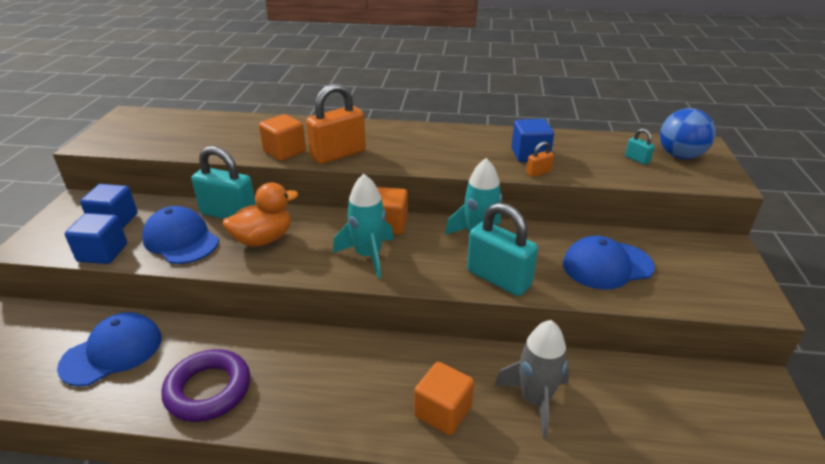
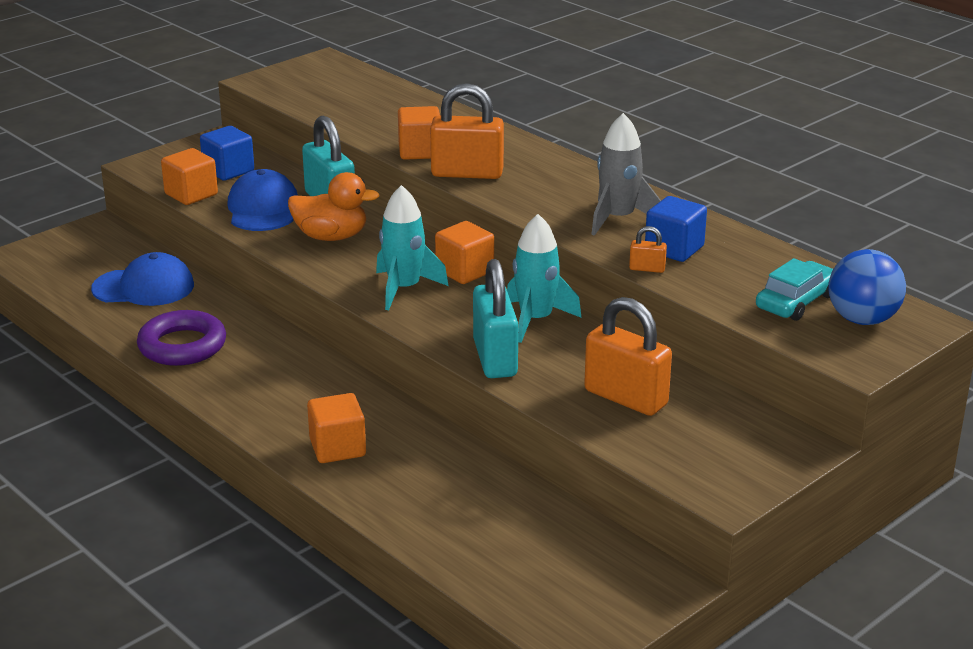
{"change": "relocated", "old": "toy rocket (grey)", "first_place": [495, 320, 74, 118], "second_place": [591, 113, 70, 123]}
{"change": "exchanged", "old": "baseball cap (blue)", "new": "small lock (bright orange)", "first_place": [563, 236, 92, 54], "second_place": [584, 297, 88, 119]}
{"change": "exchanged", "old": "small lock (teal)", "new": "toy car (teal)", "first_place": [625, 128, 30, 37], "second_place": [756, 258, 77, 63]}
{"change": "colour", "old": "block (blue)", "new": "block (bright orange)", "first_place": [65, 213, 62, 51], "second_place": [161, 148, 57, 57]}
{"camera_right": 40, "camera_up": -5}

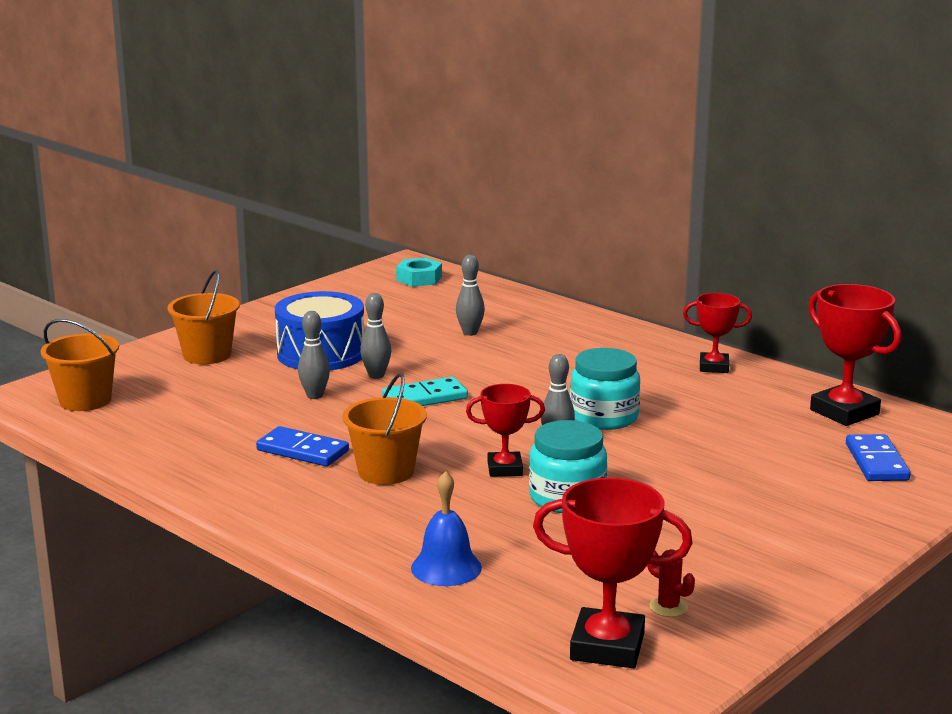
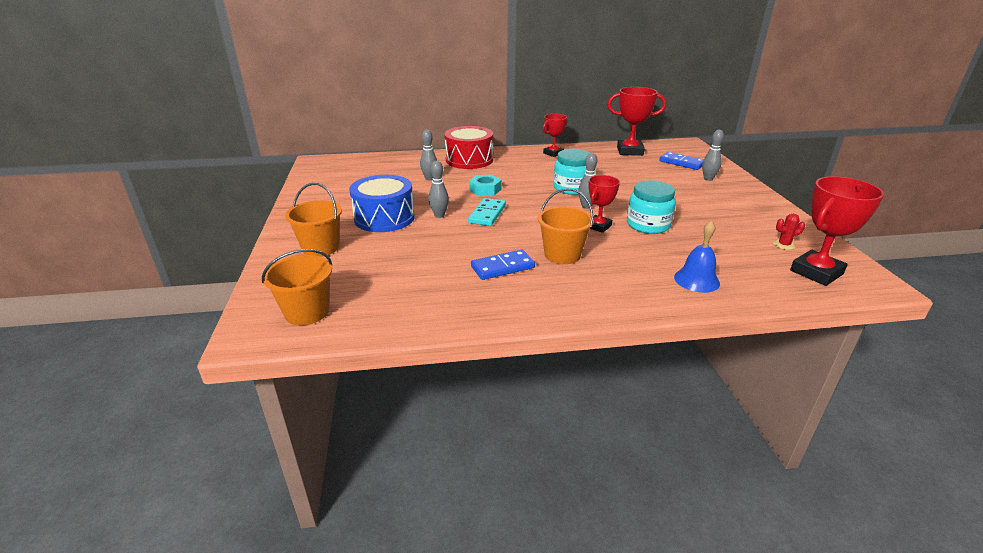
{"change": "appeared", "new": "toy drum (crimson)", "second_place": [444, 126, 49, 43]}
{"change": "relocated", "old": "skittle (grey)", "first_place": [298, 311, 32, 88], "second_place": [702, 130, 22, 51]}
{"change": "relocated", "old": "hexagon nut (teal)", "first_place": [396, 258, 46, 29], "second_place": [469, 175, 33, 21]}
{"camera_right": -50, "camera_up": 10}

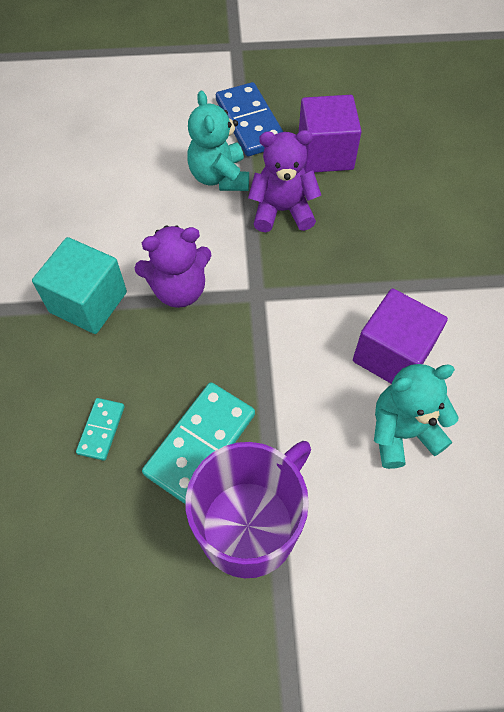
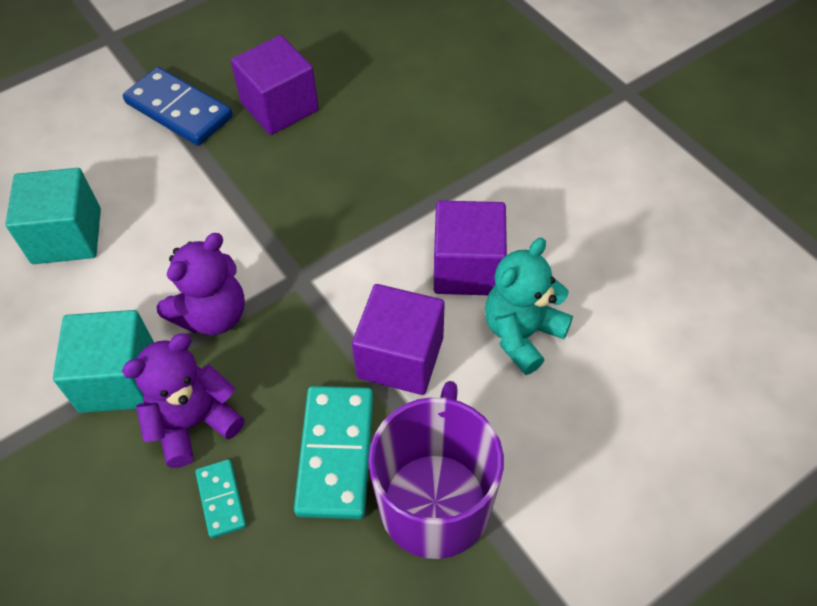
{"change": "missing", "old": "teddy (teal)", "first_place": [187, 90, 62, 101]}
{"change": "appeared", "new": "block (teal)", "second_place": [5, 168, 96, 96]}
{"change": "appeared", "new": "block (purple)", "second_place": [352, 284, 93, 111]}
{"change": "relocated", "old": "teddy (purple)", "first_place": [248, 130, 73, 102], "second_place": [122, 333, 123, 135]}
{"camera_right": -30, "camera_up": -5}

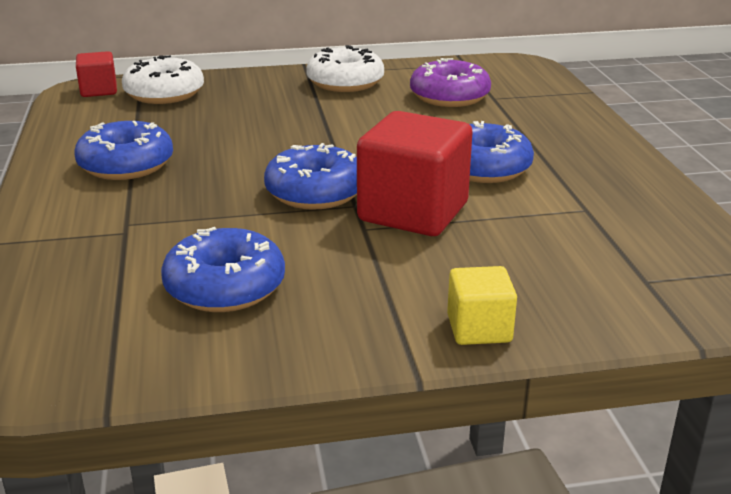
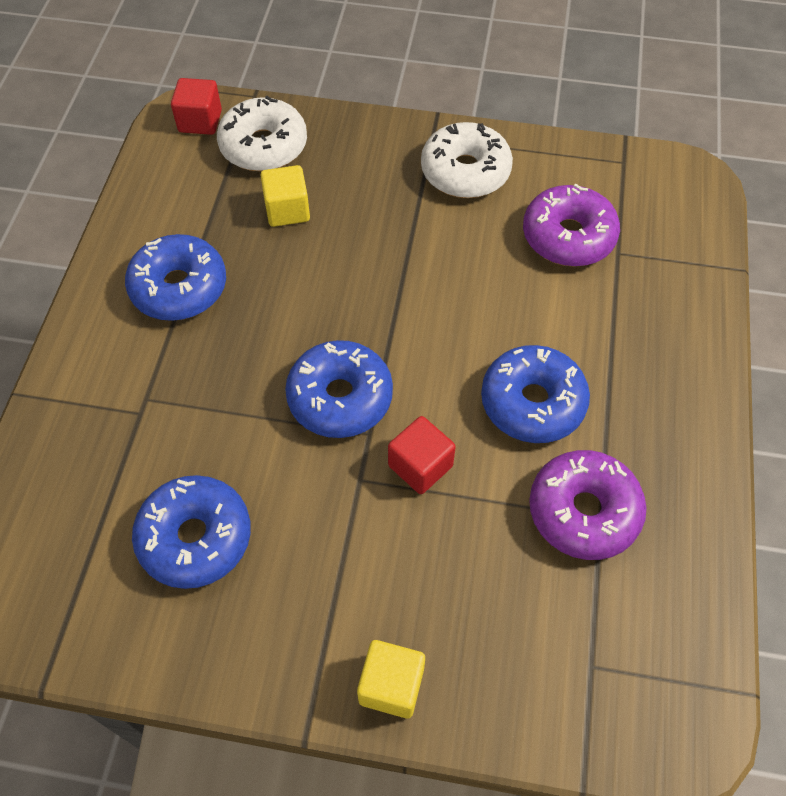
{"change": "appeared", "new": "block (golden)", "second_place": [260, 165, 50, 62]}
{"change": "appeared", "new": "glazed donut (purple)", "second_place": [529, 450, 118, 110]}
{"change": "size", "old": "block (crimson)", "first_place": [357, 111, 116, 125], "second_place": [388, 416, 68, 78], "factor": 0.52}
{"camera_right": 20, "camera_up": 30}

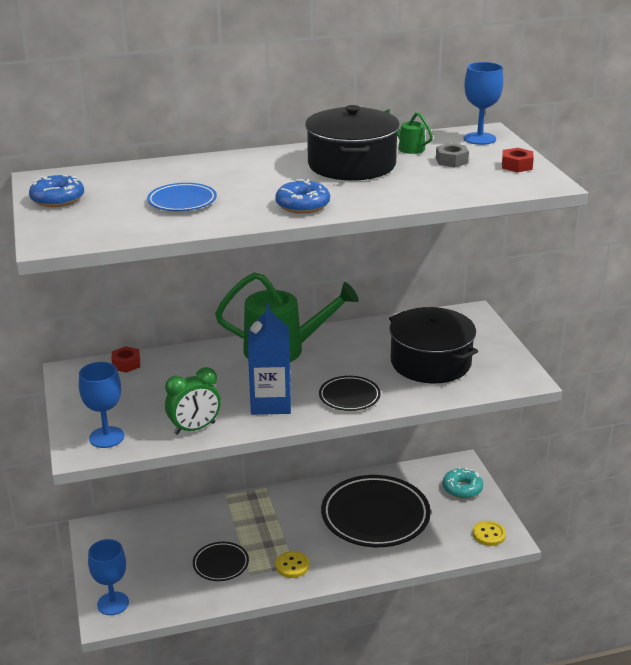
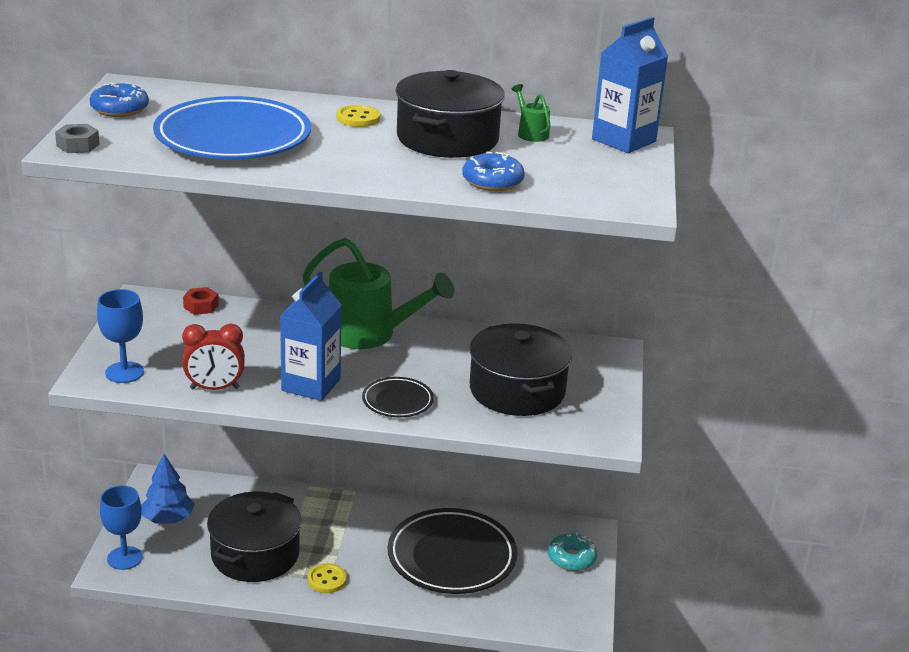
{"change": "missing", "old": "hexagon nut (crimson)", "first_place": [502, 148, 32, 24]}
{"change": "appeared", "new": "tree (blue)", "second_place": [141, 454, 54, 70]}
{"change": "relocated", "old": "glazed donut (blue)", "first_place": [275, 179, 55, 34], "second_place": [462, 152, 63, 39]}
{"change": "relocated", "old": "hexagon nut (grey)", "first_place": [436, 143, 33, 24], "second_place": [55, 124, 45, 29]}
{"change": "relocated", "old": "sewing button (golden)", "first_place": [473, 521, 33, 25], "second_place": [337, 105, 43, 22]}
{"change": "exchanged", "old": "plate (jet-black)", "new": "pot (jet-black)", "first_place": [193, 542, 56, 39], "second_place": [207, 491, 95, 91]}
{"change": "exchanged", "old": "chalice (blue)", "new": "milk carton (blue)", "first_place": [464, 62, 40, 83], "second_place": [592, 17, 76, 136]}
{"change": "colour", "old": "alarm clock (emerald)", "new": "alarm clock (crimson)", "first_place": [165, 367, 56, 68], "second_place": [182, 324, 63, 66]}
{"change": "size", "old": "plate (blue)", "first_place": [147, 183, 70, 28], "second_place": [153, 96, 158, 63], "factor": 2.05}
{"camera_right": 20, "camera_up": 0}

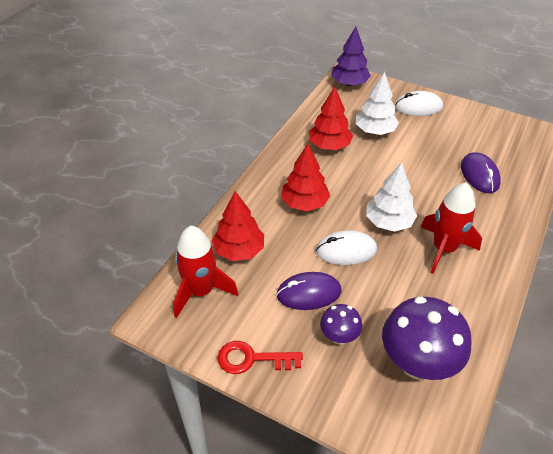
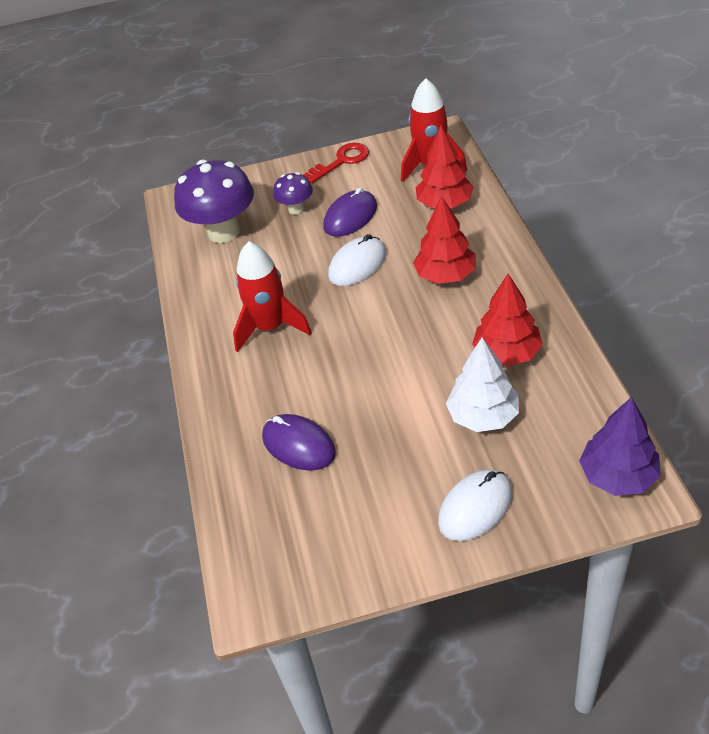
{"change": "missing", "old": "tree (snow-white)", "first_place": [366, 163, 51, 69]}
{"camera_right": 145, "camera_up": 0}

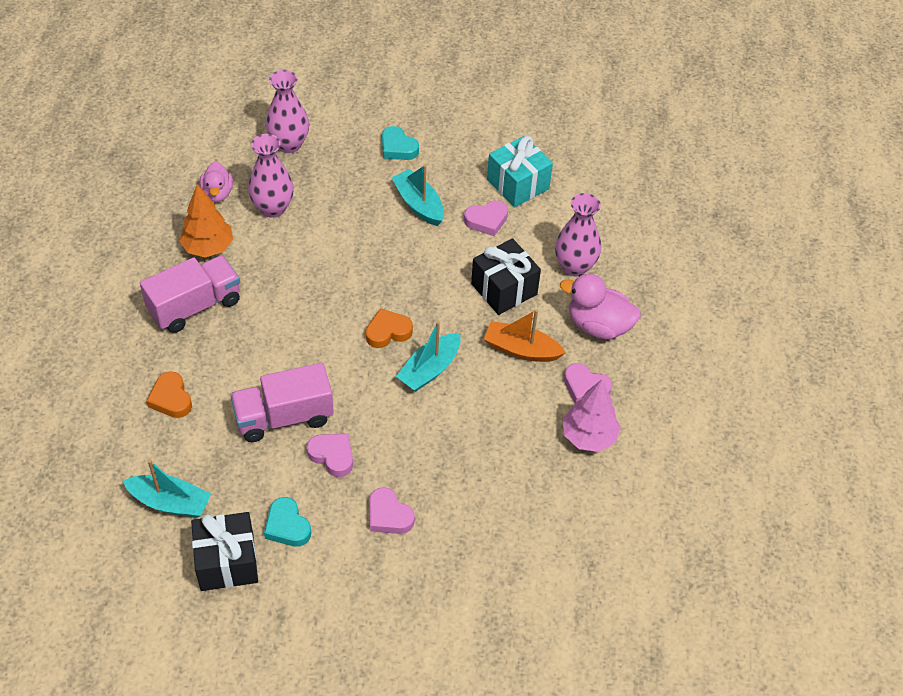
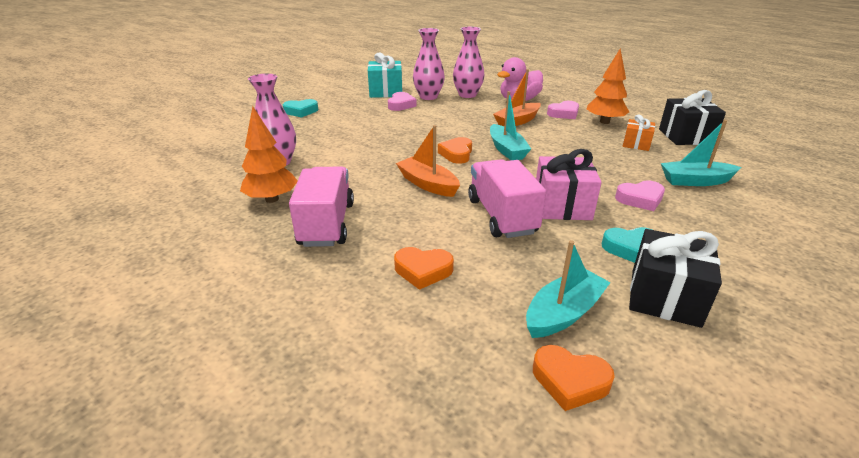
{"change": "missing", "old": "duck (rosy)", "first_place": [200, 161, 33, 41]}
{"change": "appeared", "new": "boat (bright orange)", "second_place": [396, 125, 64, 72]}
{"change": "appeared", "new": "heart (bright orange)", "second_place": [533, 345, 82, 66]}
{"change": "appeared", "new": "wrapped gift (bright orange)", "second_place": [622, 114, 33, 37]}
{"change": "relocated", "old": "tall vase (rosy)", "first_place": [266, 70, 43, 83], "second_place": [413, 28, 32, 72]}
{"change": "relocated", "old": "boat (teal)", "first_place": [391, 165, 53, 61], "second_place": [661, 120, 80, 66]}
{"change": "relocated", "old": "wrapped gift (jet-black)", "first_place": [471, 239, 70, 76], "second_place": [659, 90, 67, 55]}
{"change": "exchanged", "old": "heart (rosy)", "new": "wrapped gift (rosy)", "first_place": [307, 434, 46, 43], "second_place": [536, 149, 66, 71]}
{"change": "colour", "old": "tree (rosy)", "new": "tree (bright orange)", "first_place": [563, 380, 58, 72], "second_place": [586, 49, 43, 75]}
{"change": "spun", "old": "truck (rosy)", "first_place": [230, 363, 104, 79], "second_place": [468, 159, 78, 79], "degrees": 150}
{"camera_right": -55, "camera_up": -20}

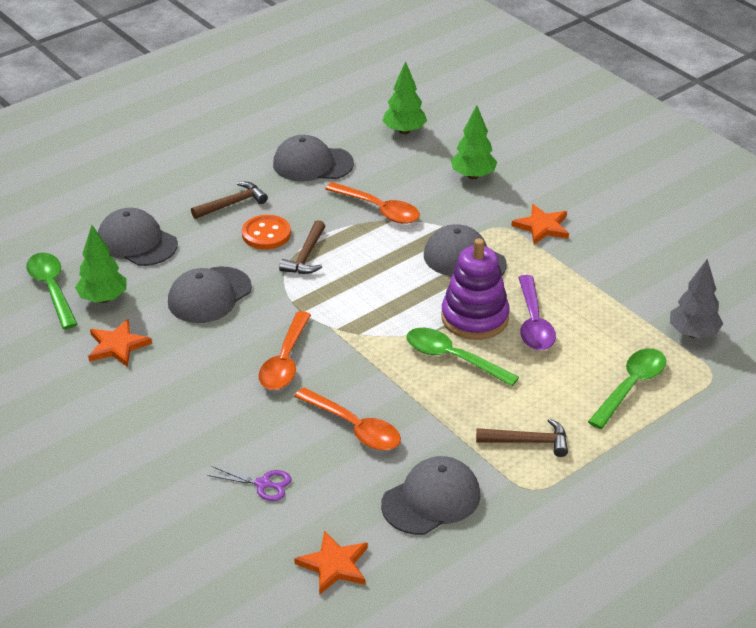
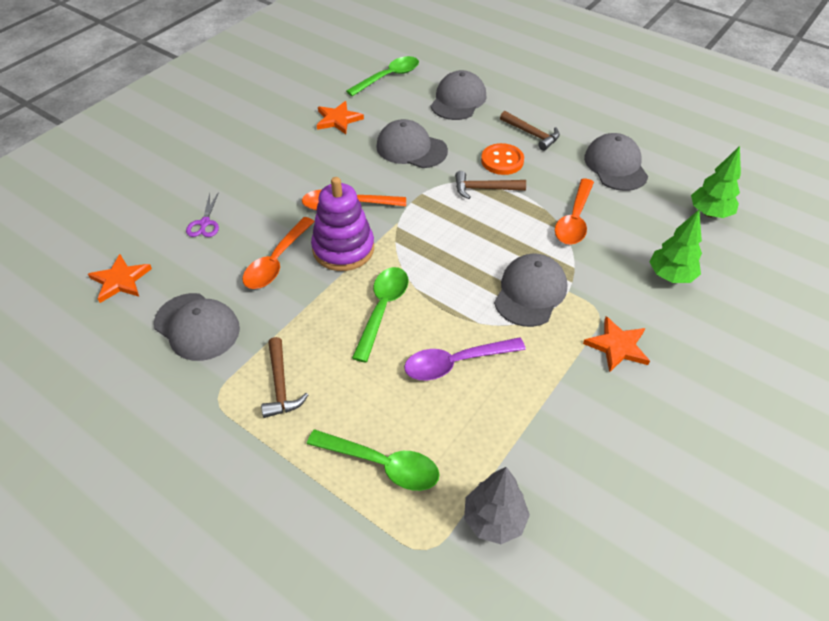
{"change": "missing", "old": "tree (emerald)", "first_place": [75, 225, 52, 78]}
{"change": "relocated", "old": "stacking rings (purple)", "first_place": [441, 238, 69, 102], "second_place": [311, 177, 63, 94]}
{"camera_right": 75, "camera_up": 10}

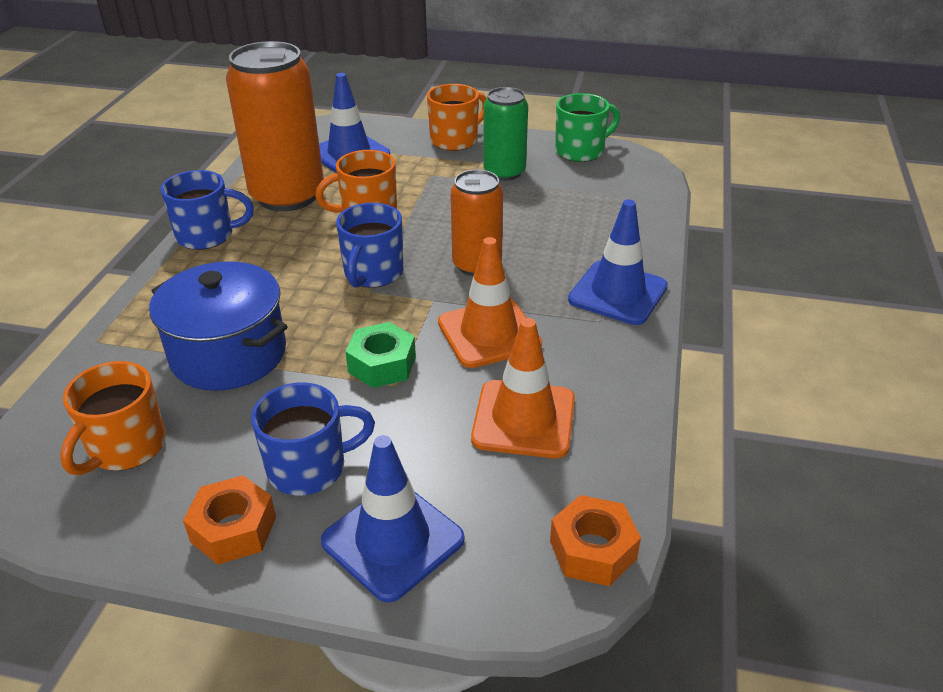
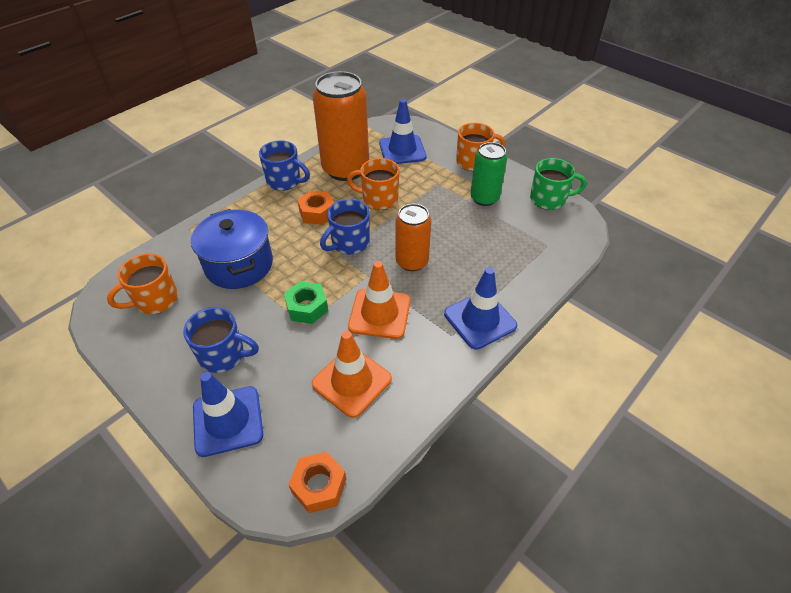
{"change": "relocated", "old": "hexagon nut (bright orange)", "first_place": [183, 475, 93, 90], "second_place": [297, 191, 37, 34]}
{"camera_right": 30, "camera_up": 10}

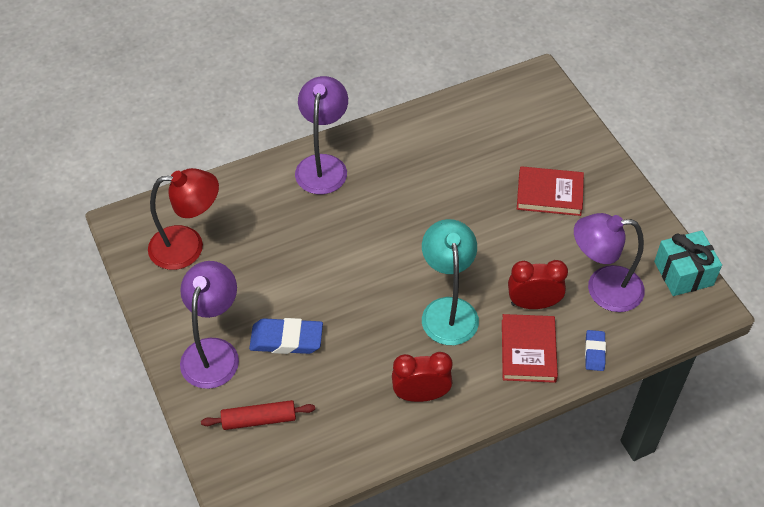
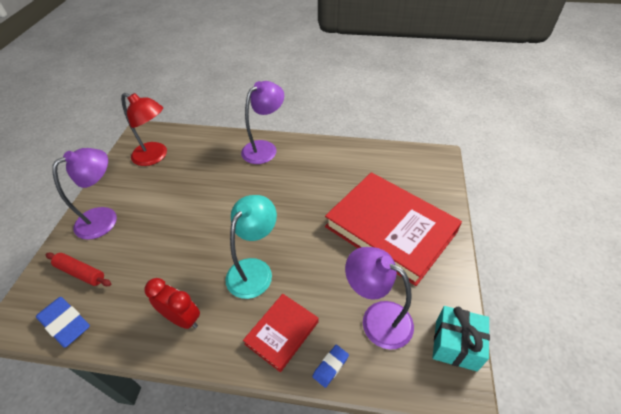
{"change": "missing", "old": "alarm clock (crimson)", "first_place": [508, 260, 60, 49]}
{"change": "relocated", "old": "gum eraser (blue)", "first_place": [249, 318, 74, 36], "second_place": [36, 297, 54, 51]}
{"change": "size", "old": "hardcover (crimson)", "first_place": [517, 166, 67, 50], "second_place": [325, 172, 137, 114], "factor": 2.07}
{"camera_right": 35, "camera_up": -5}

